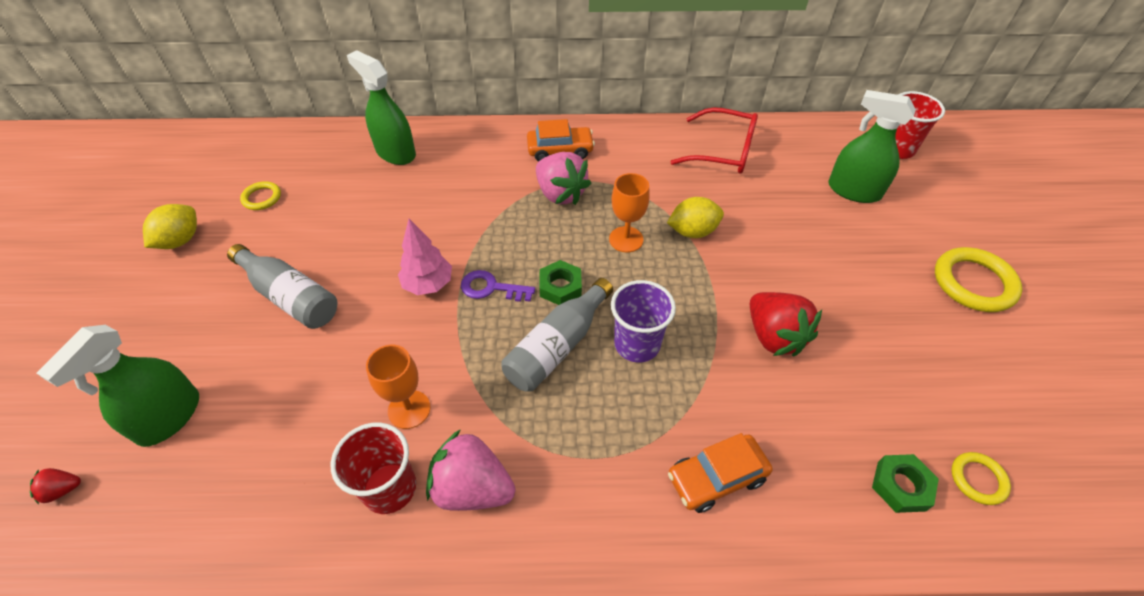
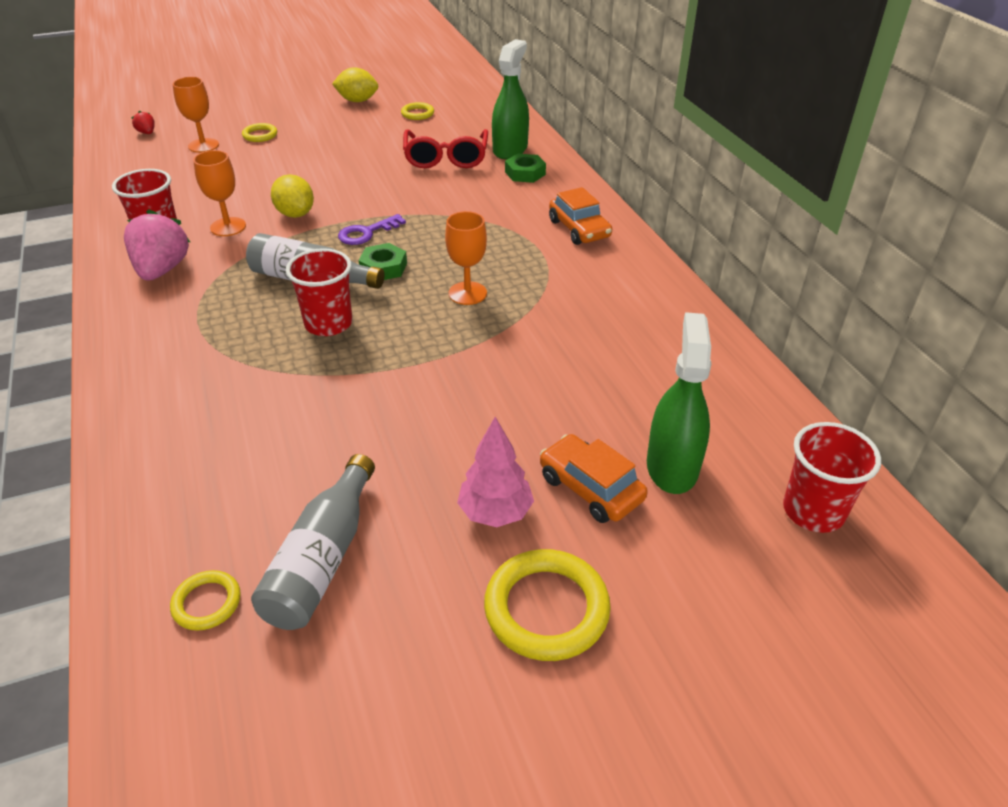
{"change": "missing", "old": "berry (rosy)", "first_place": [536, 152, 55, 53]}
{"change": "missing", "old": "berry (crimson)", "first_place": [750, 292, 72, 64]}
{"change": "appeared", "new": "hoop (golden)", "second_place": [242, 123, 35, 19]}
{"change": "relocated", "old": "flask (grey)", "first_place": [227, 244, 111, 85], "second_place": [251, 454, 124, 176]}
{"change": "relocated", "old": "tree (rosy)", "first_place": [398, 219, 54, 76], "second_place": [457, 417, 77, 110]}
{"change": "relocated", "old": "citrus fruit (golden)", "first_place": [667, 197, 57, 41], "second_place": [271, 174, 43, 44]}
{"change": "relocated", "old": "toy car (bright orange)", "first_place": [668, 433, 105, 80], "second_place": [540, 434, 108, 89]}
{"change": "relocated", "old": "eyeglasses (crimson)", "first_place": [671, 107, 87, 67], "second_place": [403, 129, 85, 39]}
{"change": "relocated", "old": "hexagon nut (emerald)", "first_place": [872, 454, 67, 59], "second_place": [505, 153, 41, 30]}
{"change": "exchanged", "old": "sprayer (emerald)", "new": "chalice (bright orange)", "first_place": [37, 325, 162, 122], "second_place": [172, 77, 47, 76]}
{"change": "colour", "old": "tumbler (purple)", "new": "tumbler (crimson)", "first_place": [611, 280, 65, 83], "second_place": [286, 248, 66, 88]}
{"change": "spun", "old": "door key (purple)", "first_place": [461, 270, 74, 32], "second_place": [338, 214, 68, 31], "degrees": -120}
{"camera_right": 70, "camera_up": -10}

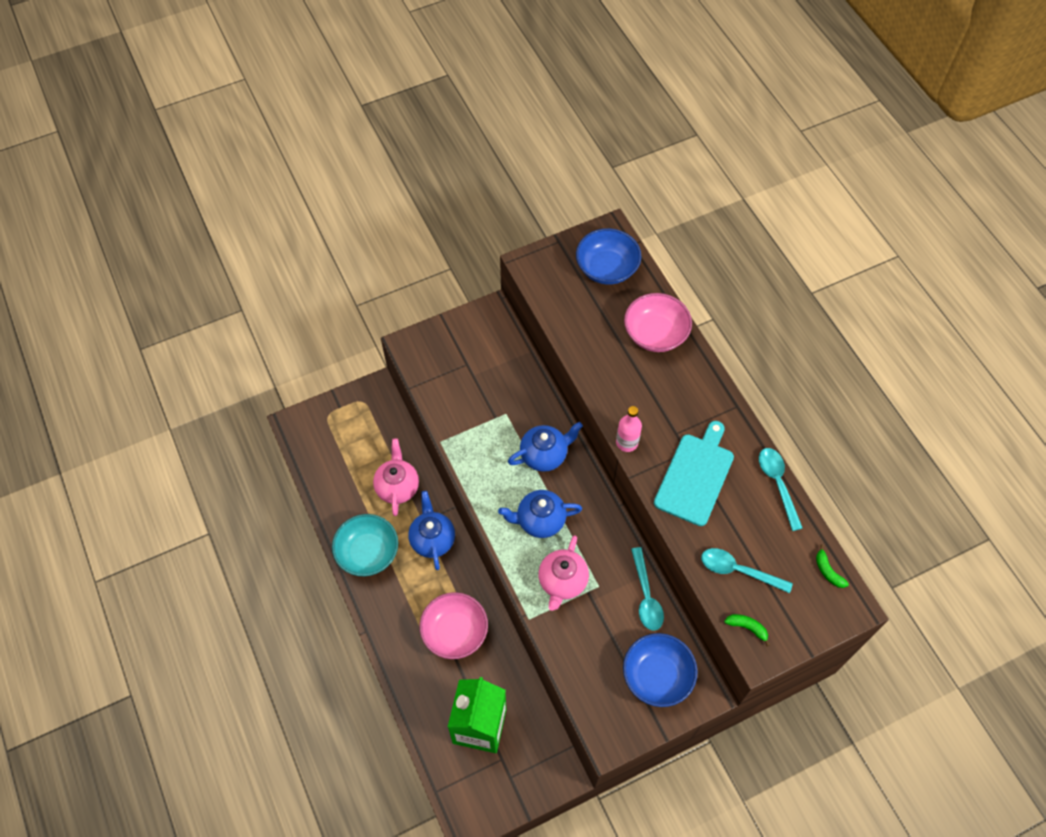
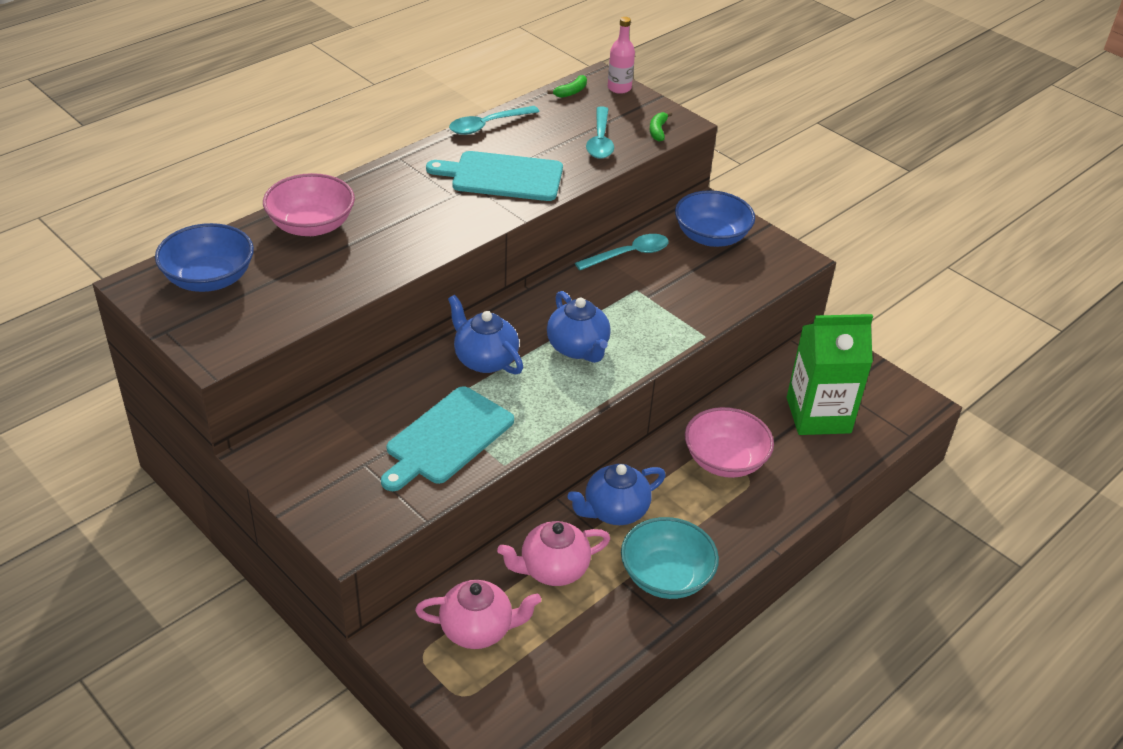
{"change": "appeared", "new": "bread board (teal)", "second_place": [381, 386, 133, 105]}
{"change": "relocated", "old": "teapot (rosy)", "first_place": [538, 535, 51, 76], "second_place": [415, 580, 126, 69]}
{"change": "relocated", "old": "flask (rosy)", "first_place": [616, 406, 26, 46], "second_place": [608, 17, 27, 77]}
{"camera_right": -110, "camera_up": -20}

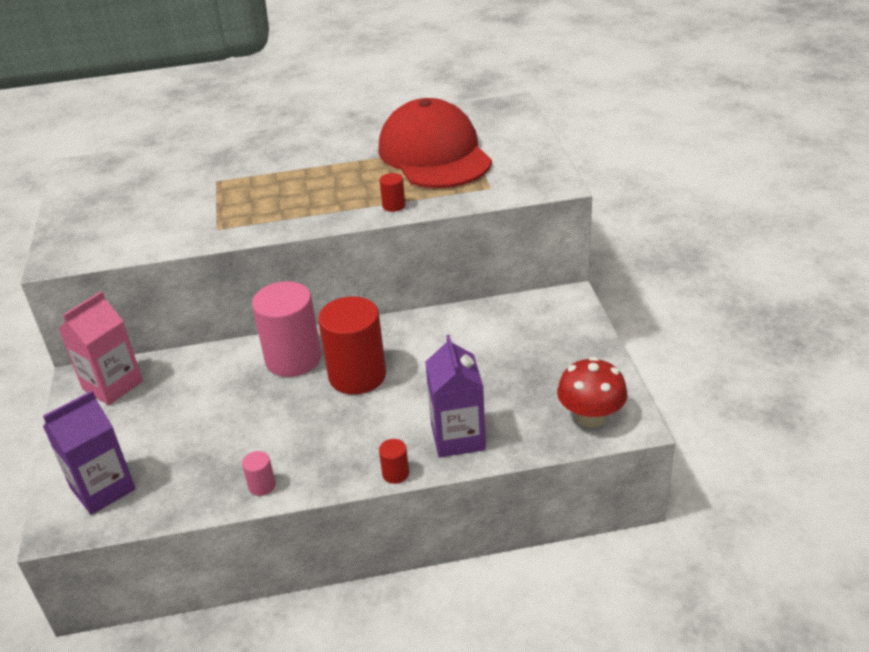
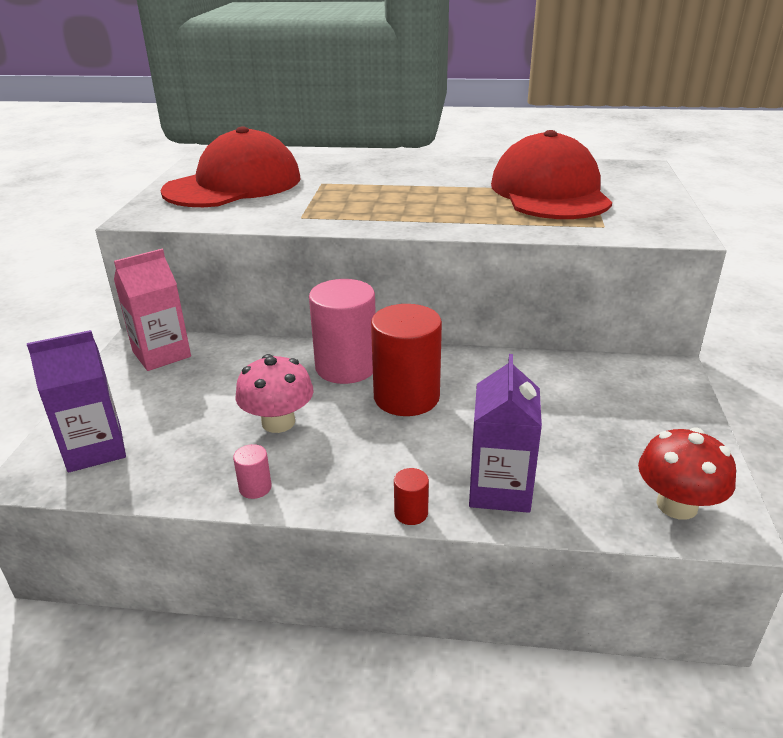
{"change": "missing", "old": "solid cylinder (crimson)", "first_place": [380, 173, 25, 39]}
{"change": "appeared", "new": "baseball cap (crimson)", "second_place": [160, 126, 140, 81]}
{"change": "appeared", "new": "fungus (rosy)", "second_place": [235, 354, 79, 79]}
{"camera_right": 15, "camera_up": -5}

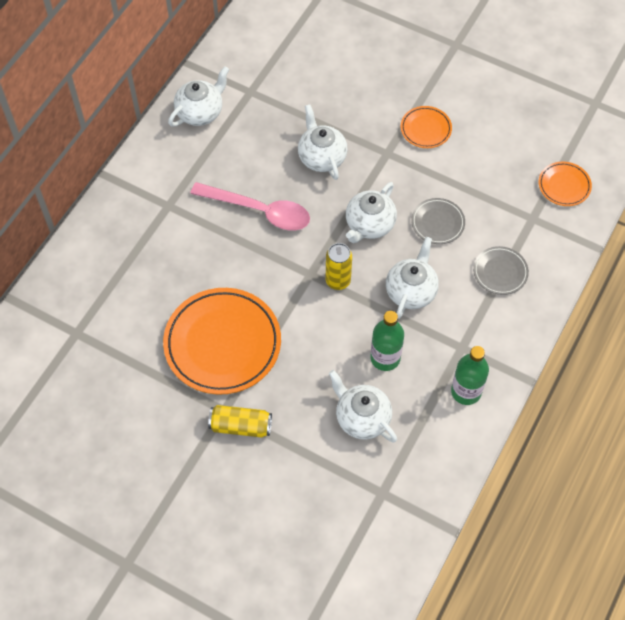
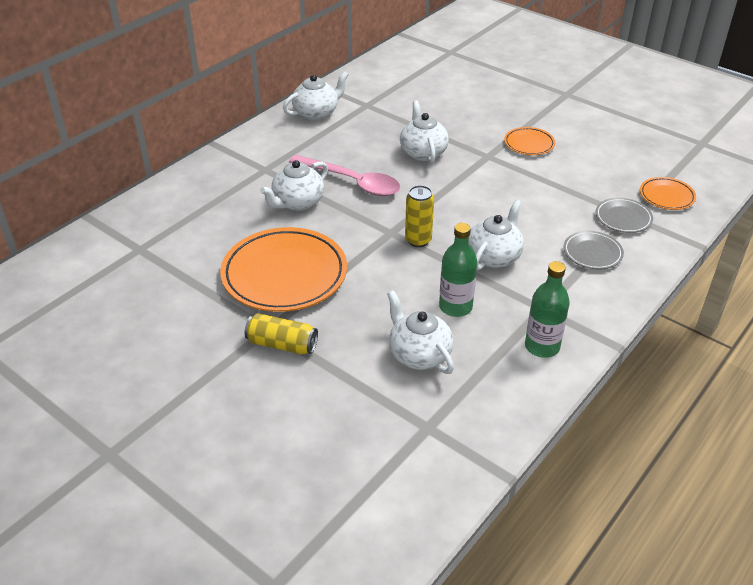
{"change": "relocated", "old": "teapot (snow-white)", "first_place": [346, 182, 51, 61], "second_place": [260, 160, 68, 51]}
{"change": "relocated", "old": "plate (grey)", "first_place": [411, 198, 54, 46], "second_place": [595, 198, 58, 35]}
{"camera_right": 10, "camera_up": -20}

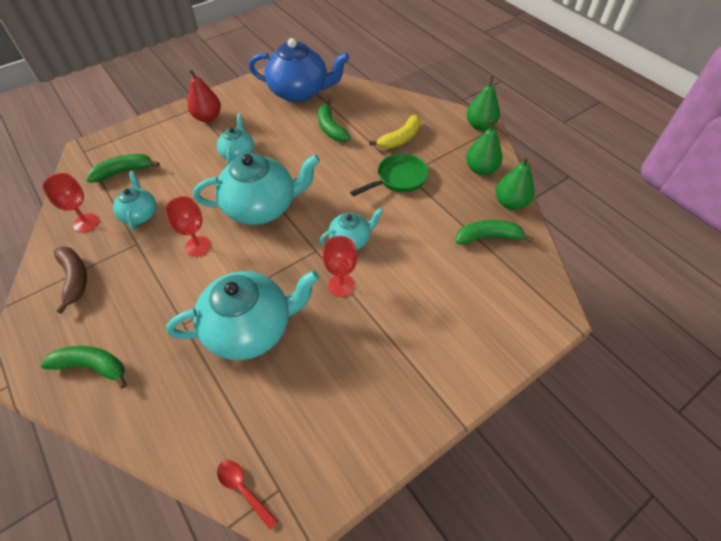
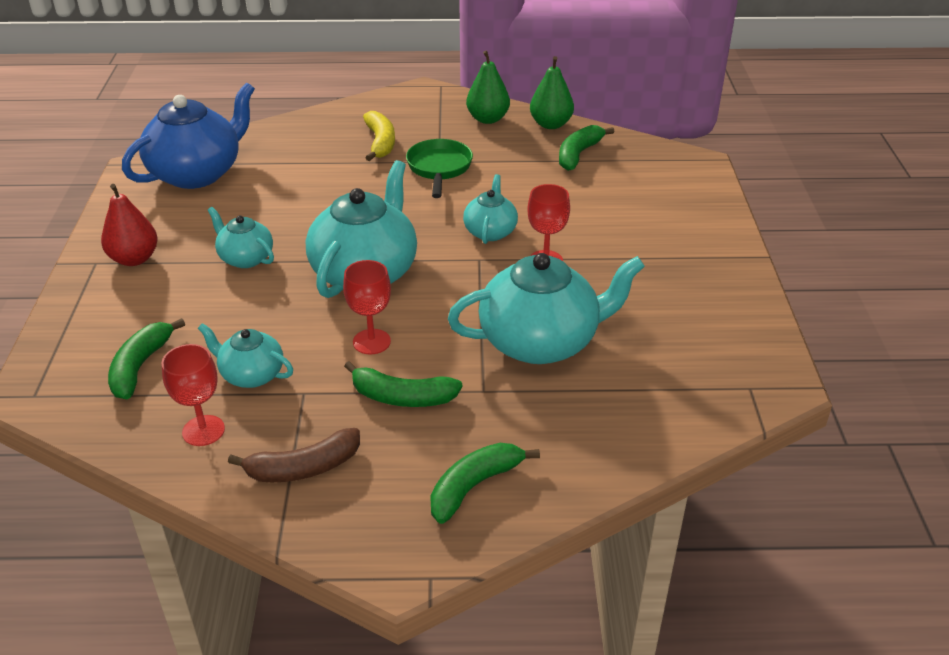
{"change": "missing", "old": "tablespoon (crimson)", "first_place": [217, 460, 61, 69]}
{"change": "missing", "old": "pear fruit (emerald)", "first_place": [467, 76, 33, 55]}
{"change": "relocated", "old": "toy banana (emerald)", "first_place": [318, 100, 33, 42], "second_place": [344, 361, 119, 46]}
{"change": "spun", "old": "toy banana (brown)", "first_place": [54, 246, 33, 68], "second_place": [228, 428, 132, 54], "degrees": 150}
{"change": "spun", "old": "teapot (teal)", "first_place": [166, 270, 153, 90], "second_place": [448, 253, 197, 111], "degrees": 60}
{"camera_right": -55, "camera_up": -15}

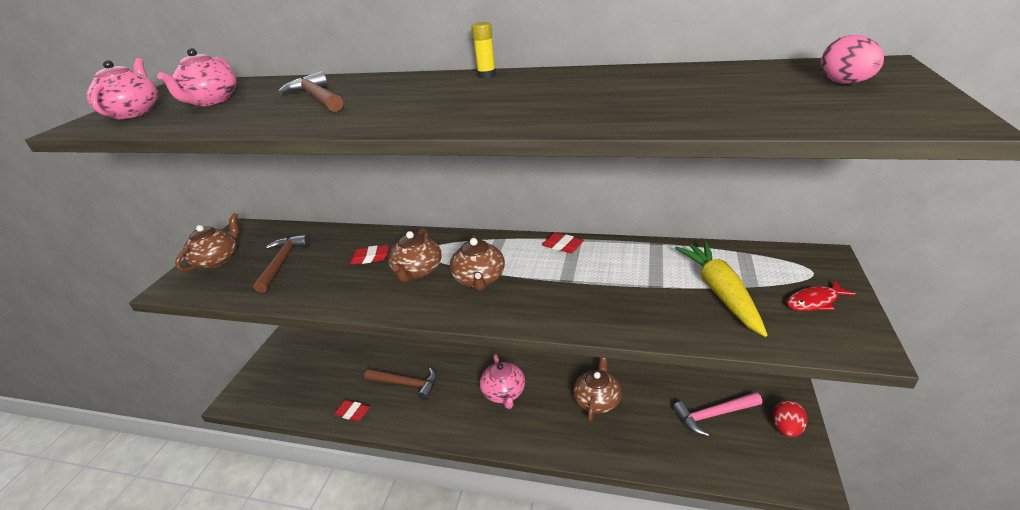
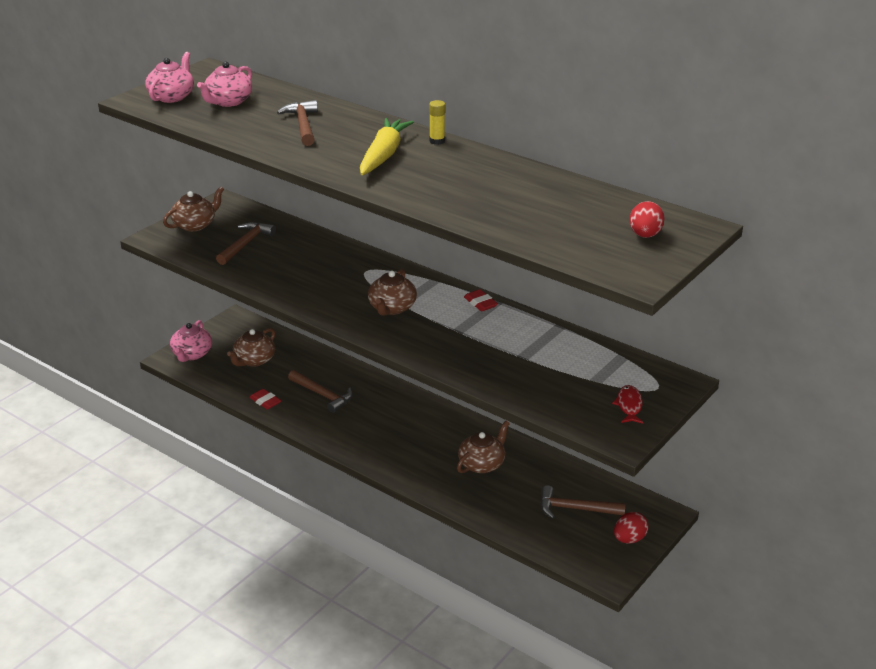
{"change": "missing", "old": "gum eraser (crimson)", "first_place": [350, 245, 39, 20]}
{"change": "relocated", "old": "teapot (brown)", "first_place": [388, 228, 54, 54], "second_place": [227, 328, 48, 39]}
{"change": "relocated", "old": "teapot (rosy)", "first_place": [480, 354, 45, 55], "second_place": [170, 320, 42, 42]}
{"change": "relocated", "old": "carrot (golden)", "first_place": [675, 241, 92, 96], "second_place": [360, 118, 54, 57]}
{"change": "colour", "old": "carpenter's hammer (rosy)", "new": "carpenter's hammer (brown)", "first_place": [673, 392, 89, 44], "second_place": [540, 485, 85, 34]}
{"change": "colour", "old": "toy egg (rosy)", "new": "toy egg (crimson)", "first_place": [821, 35, 63, 49], "second_place": [629, 201, 36, 37]}
{"change": "spun", "old": "fish figure (crimson)", "first_place": [787, 281, 69, 30], "second_place": [612, 385, 32, 39], "degrees": 90}
{"camera_right": 20, "camera_up": 0}

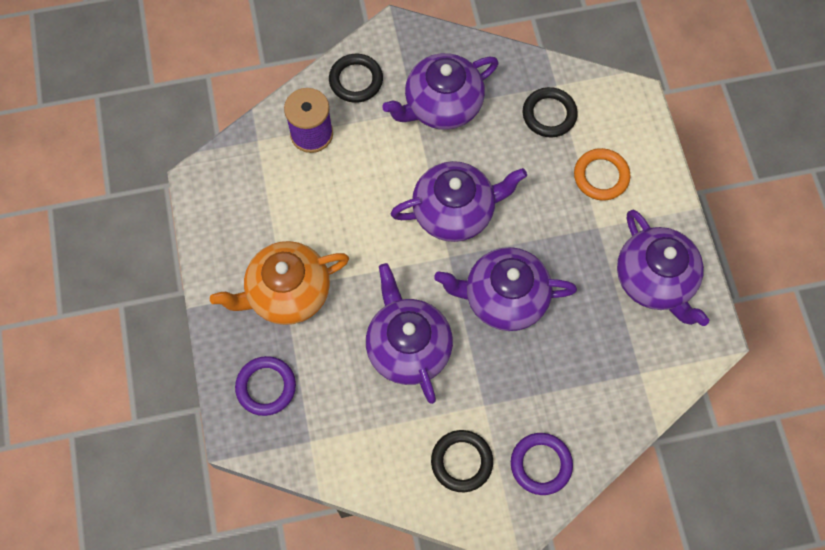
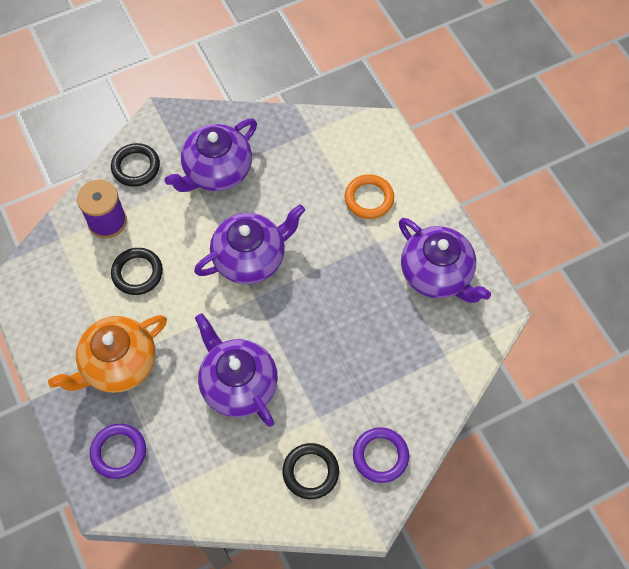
{"change": "missing", "old": "teapot (purple)", "first_place": [434, 247, 143, 84]}
{"change": "relocated", "old": "hoop (jet-black)", "first_place": [523, 87, 55, 50], "second_place": [111, 248, 52, 47]}
{"camera_right": -15, "camera_up": -5}

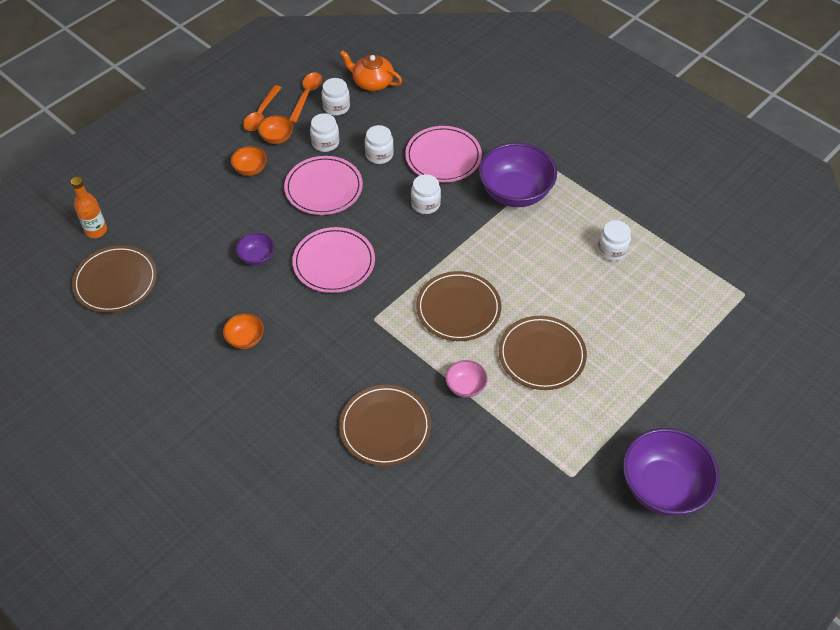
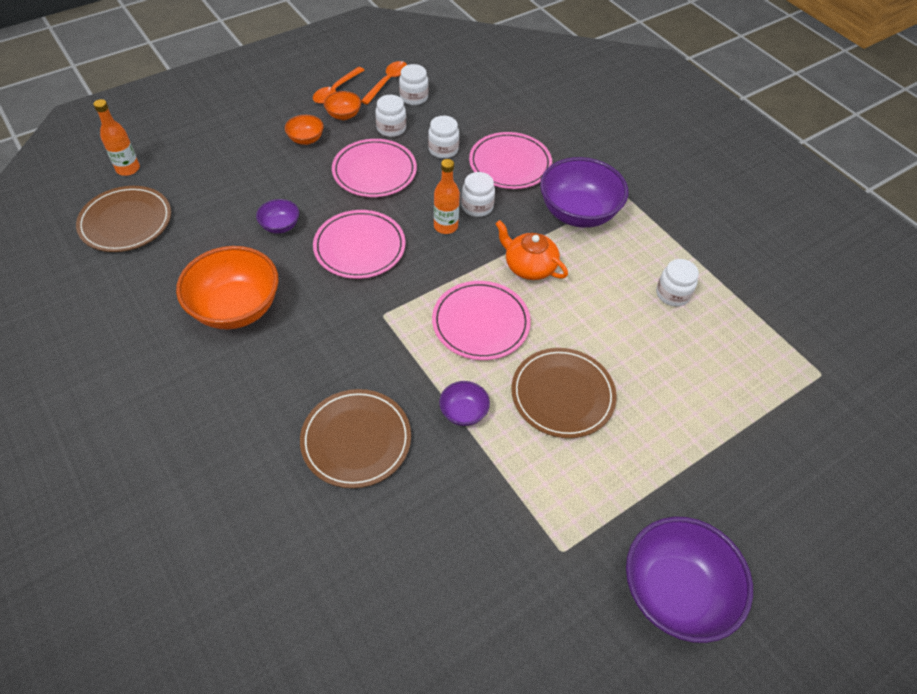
{"change": "appeared", "new": "flask (bright orange)", "second_place": [434, 159, 26, 75]}
{"change": "relocated", "old": "teapot (bright orange)", "first_place": [340, 50, 62, 41], "second_place": [495, 220, 73, 60]}
{"change": "colour", "old": "plate (brown)", "new": "plate (rosy)", "first_place": [416, 271, 85, 70], "second_place": [432, 281, 99, 79]}
{"change": "colour", "old": "deep dish (rosy)", "new": "deep dish (purple)", "first_place": [445, 360, 42, 38], "second_place": [439, 381, 51, 45]}
{"change": "size", "old": "deep dish (bright orange)", "first_place": [223, 313, 41, 36], "second_place": [176, 246, 103, 83], "factor": 2.11}
{"camera_right": 10, "camera_up": 0}

